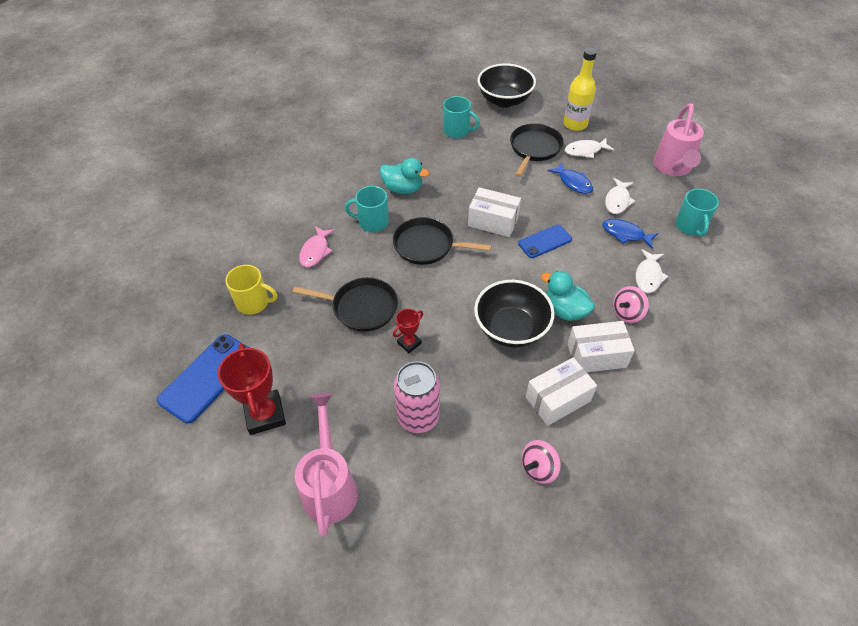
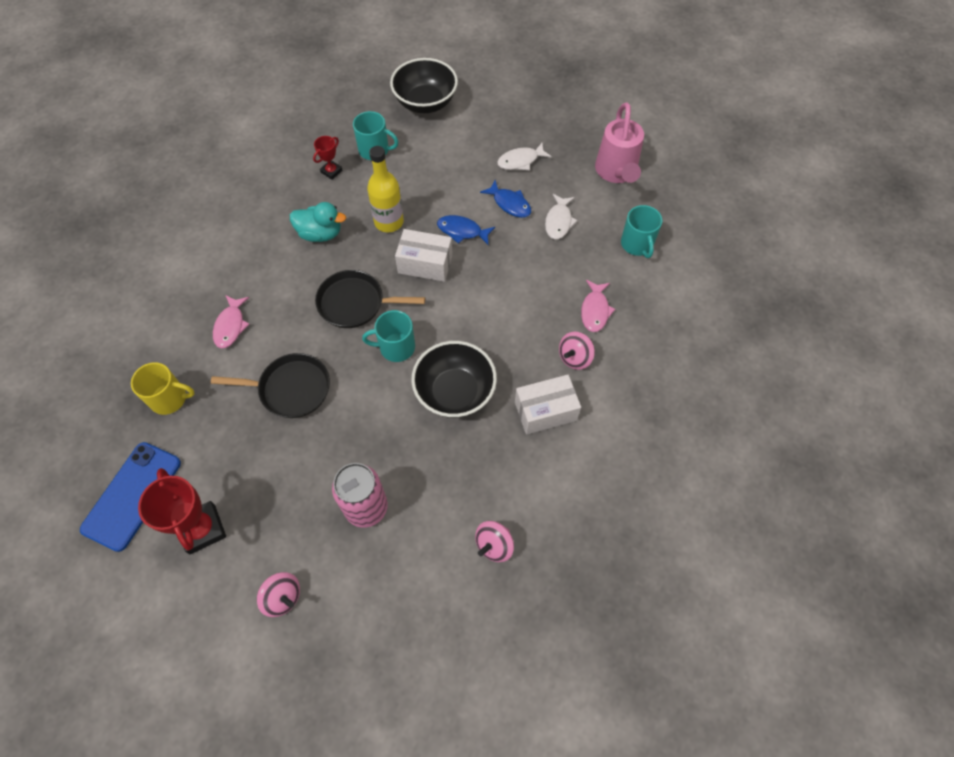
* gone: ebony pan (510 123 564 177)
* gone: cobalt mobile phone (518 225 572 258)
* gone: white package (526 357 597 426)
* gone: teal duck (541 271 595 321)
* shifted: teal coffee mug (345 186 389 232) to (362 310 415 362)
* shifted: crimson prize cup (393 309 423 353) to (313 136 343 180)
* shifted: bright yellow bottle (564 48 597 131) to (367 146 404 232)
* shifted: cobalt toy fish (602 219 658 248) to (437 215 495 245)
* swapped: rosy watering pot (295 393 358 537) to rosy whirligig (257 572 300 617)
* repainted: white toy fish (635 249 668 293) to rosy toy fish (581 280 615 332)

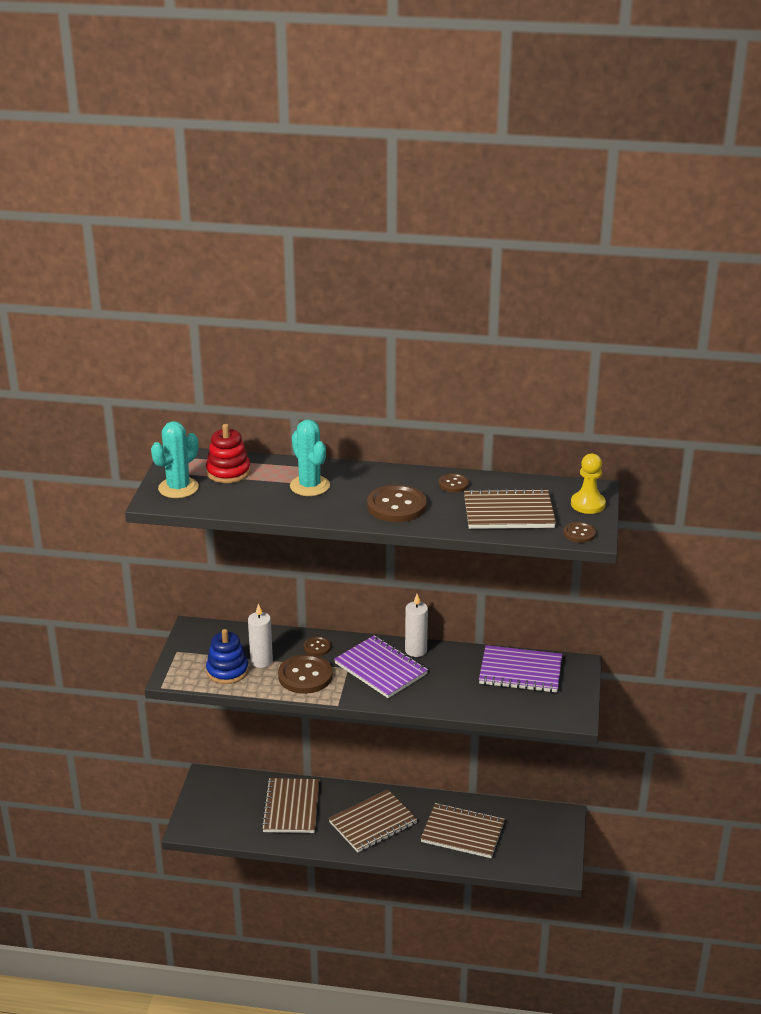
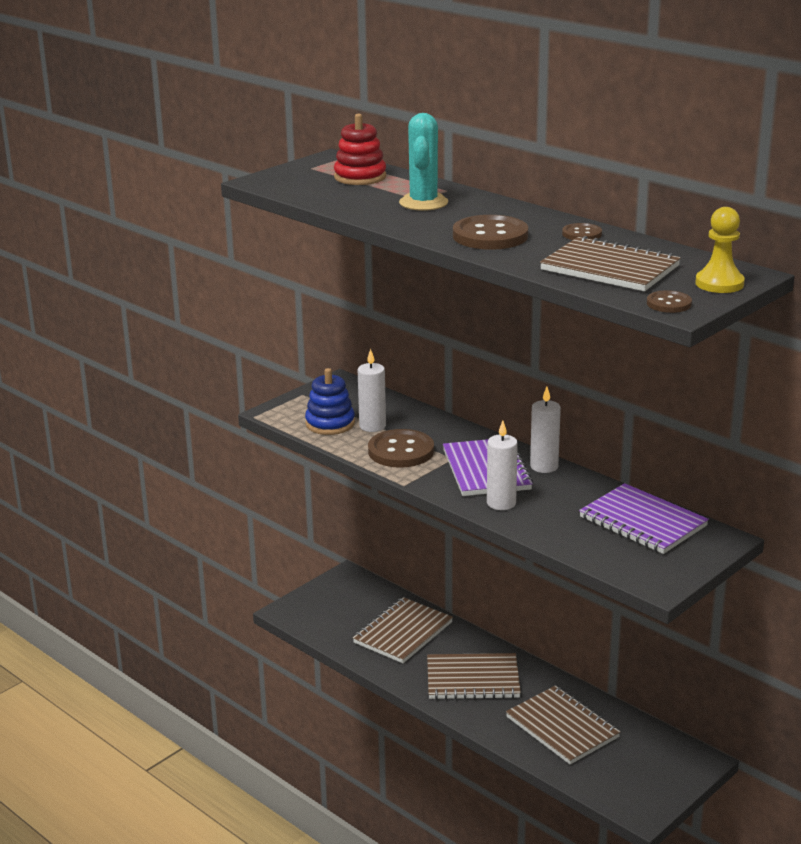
* gone: teal prickly plant (151 421 199 498)
* gone: brown shirt button (304 636 331 656)
* new: white pillar candle (487 421 518 510)

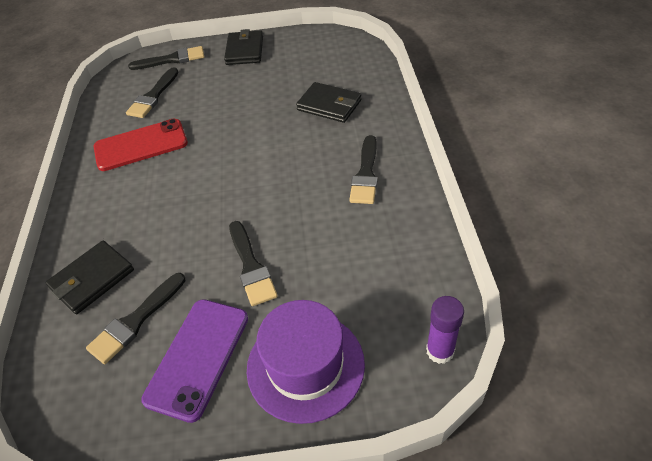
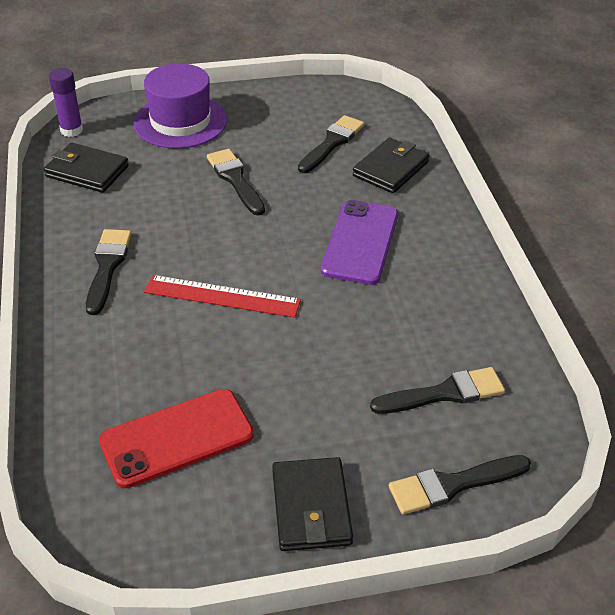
* new: crimson straightedge (144 275 301 318)
* shifted: crimson mobile phone (93 119 188 171) to (99 389 254 488)
* shifted: royal purple mobile phone (141 299 248 423) to (321 200 398 285)
* shifted: ebony card wallet (296 82 361 123) to (44 143 129 193)
* rotated: ebony paintbrush (126 67 179 118) = (370 367 505 414) 60 degrees clockwise

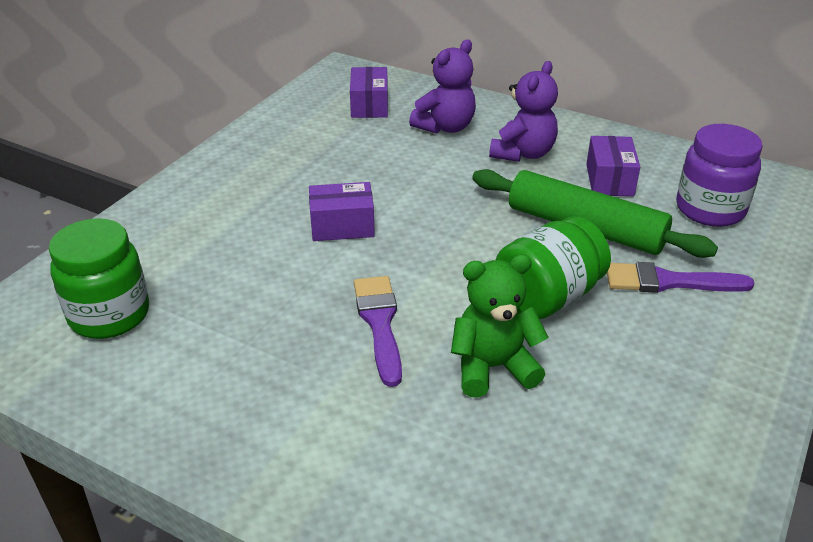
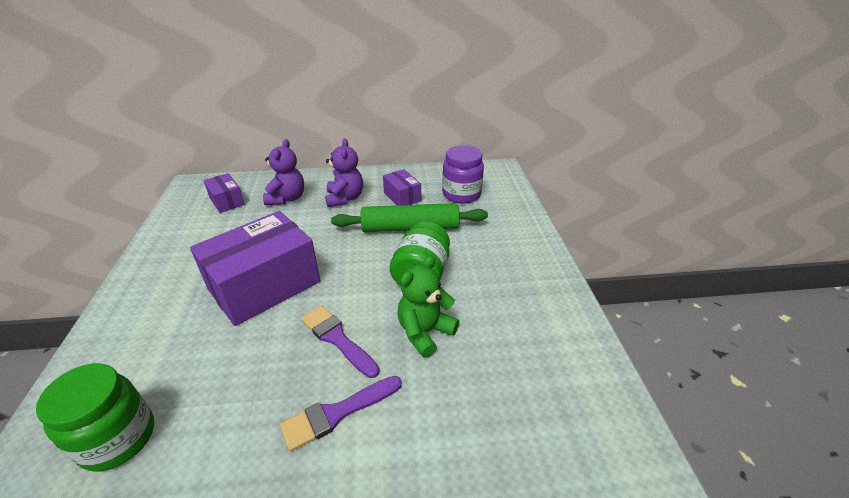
* shifted: royal purple paintbrush (607 262 755 293) to (280 376 402 452)
* scaled: royal purple package (309 182 375 241) = (190 211 320 326) x2.07

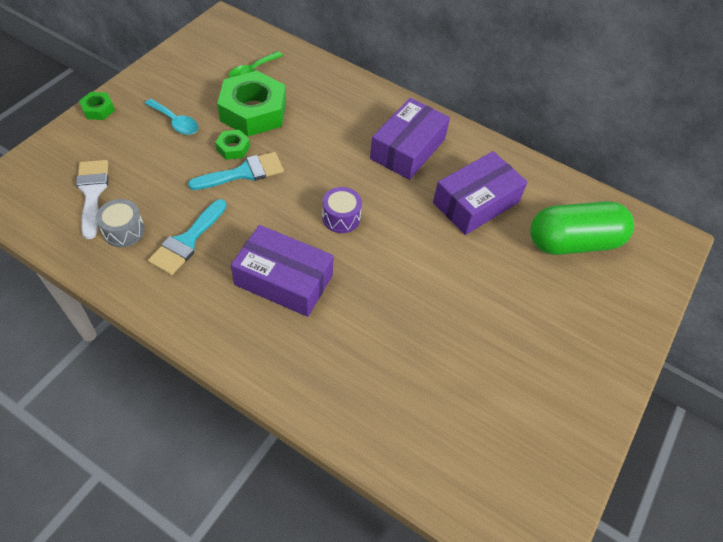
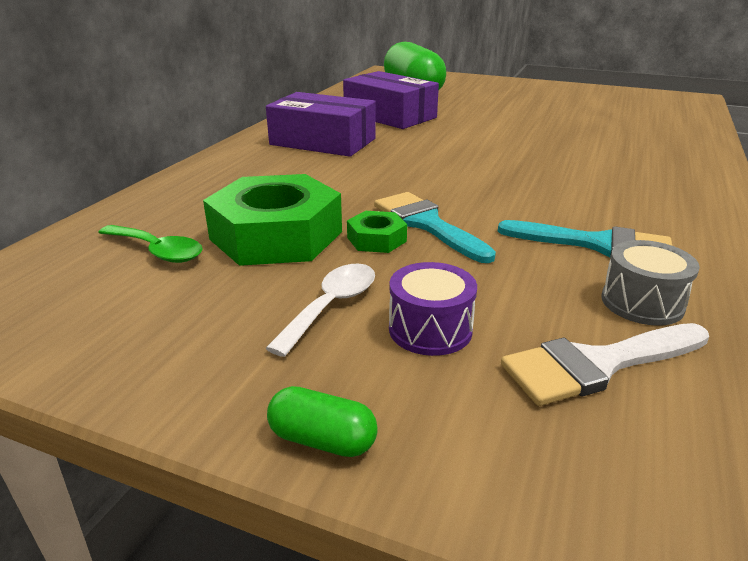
* gone: royal purple package (231 225 334 317)
* shifted: royal purple snare drum (322 187 362 233) to (389 262 477 356)
* swapped: green hex nut (79 92 115 120) to green pill shape (267 386 378 457)
* repainted: teal spoon (145 99 199 135) to white spoon (266 264 375 357)

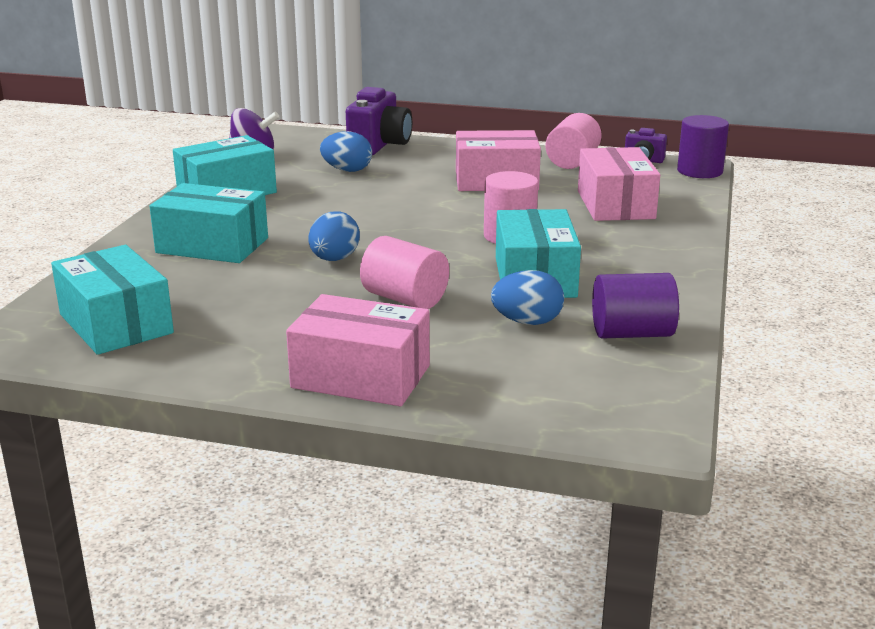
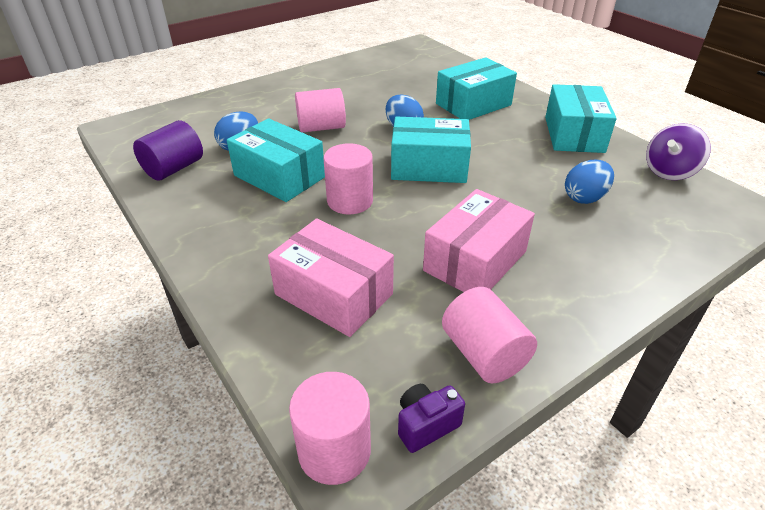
* gone: rosy package (286 294 430 406)
* gone: royal purple camera (346 87 412 155)
* shifted: teal package (51 245 174 355) to (391 117 471 183)
* repainted: royal purple solid cylinder (677 115 729 178) to rosy solid cylinder (289 372 371 485)

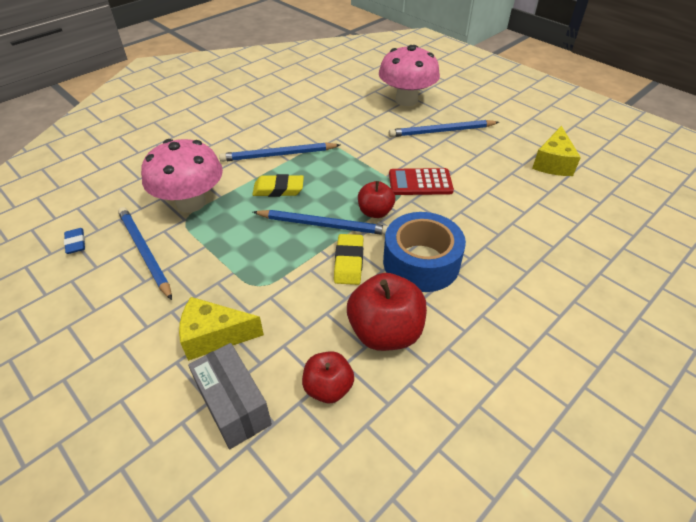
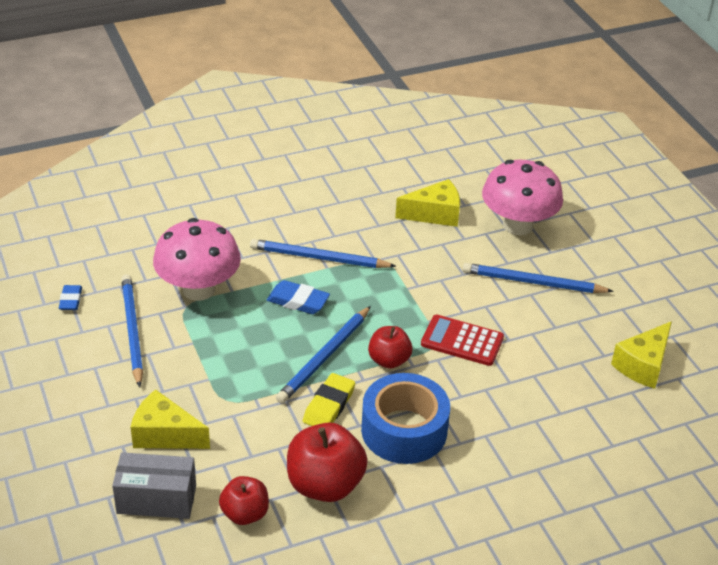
* new: bright yellow piece of cheese (395 179 460 227)
* repainted: bright yellow pencil eraser (252 174 304 197) to cobalt pencil eraser (267 280 330 314)
* rotated: gray package (188 343 272 449) = (112 452 196 519) 75 degrees counterclockwise
* rotated: cobalt wooden pencil (253 210 388 235) = (276 306 371 403) 90 degrees clockwise

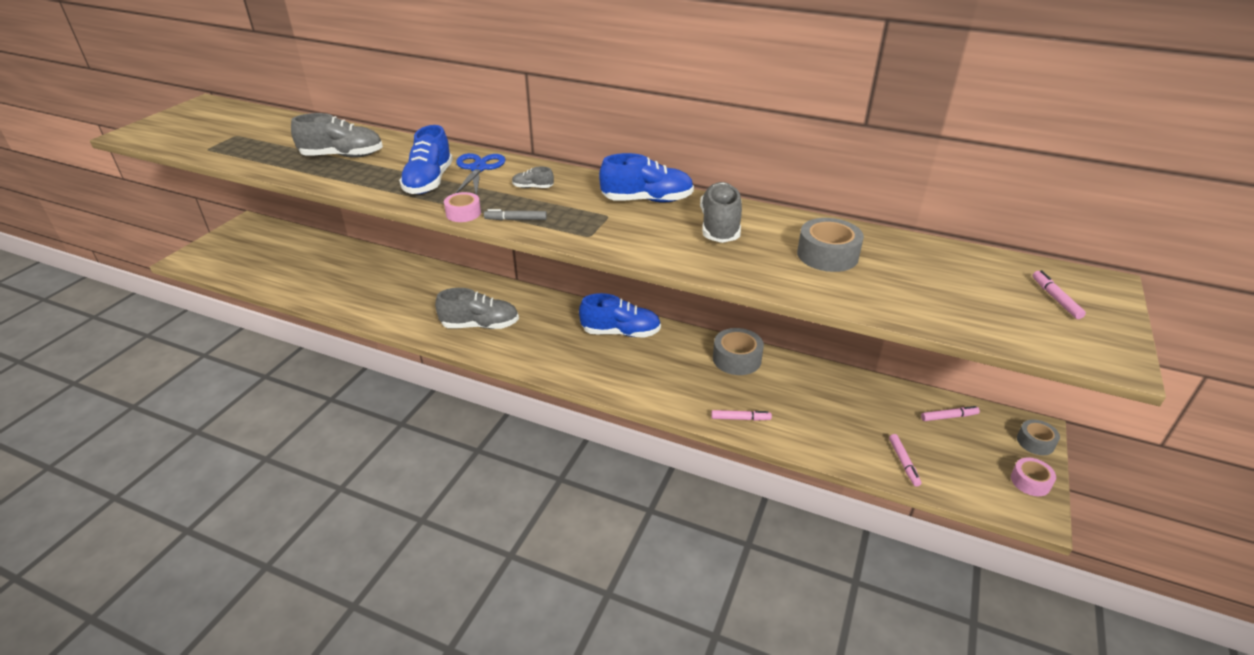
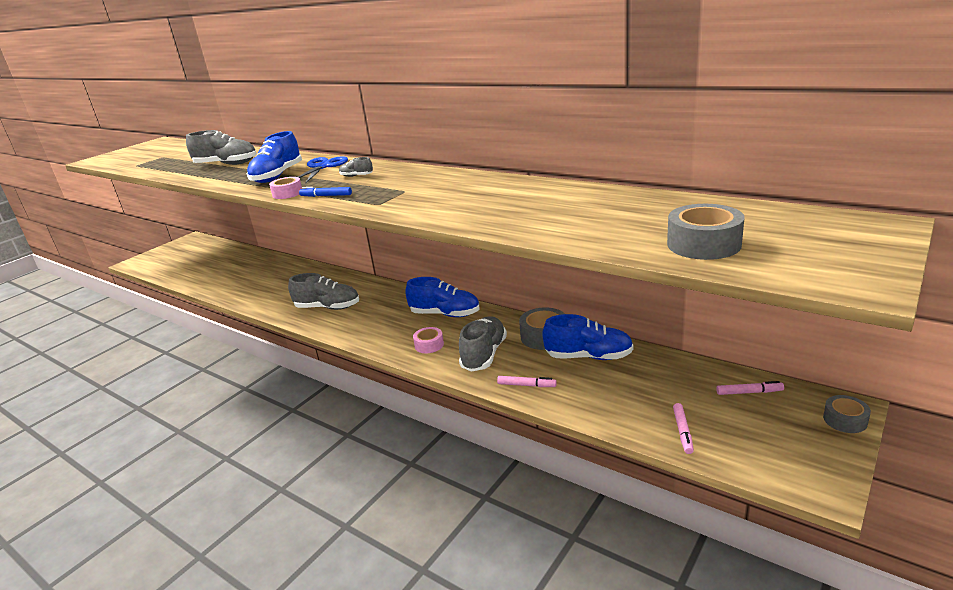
* gone: rosy marker (1033 270 1086 319)
* shifted: cobalt sneaker (599 153 694 202) to (542 314 633 360)
* shifted: gray sneaker (700 182 742 243) to (459 316 507 372)
* shifted: gray tape (797 218 864 272) to (667 204 745 260)
* shifted: rosy tape (1011 457 1056 496) to (413 327 444 353)
* repainted: gray marker (484 209 547 220) to cobalt marker (299 187 352 197)

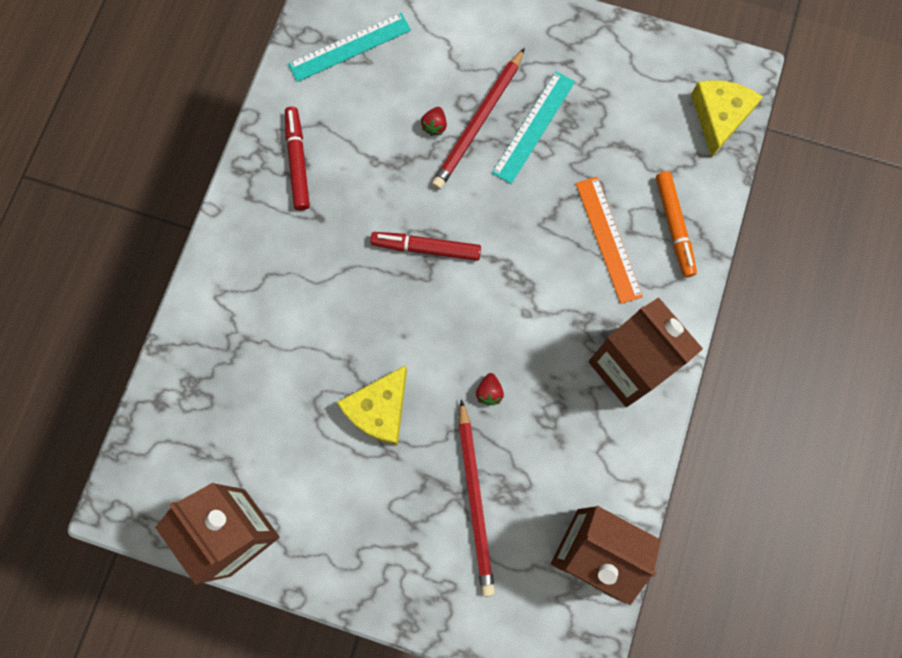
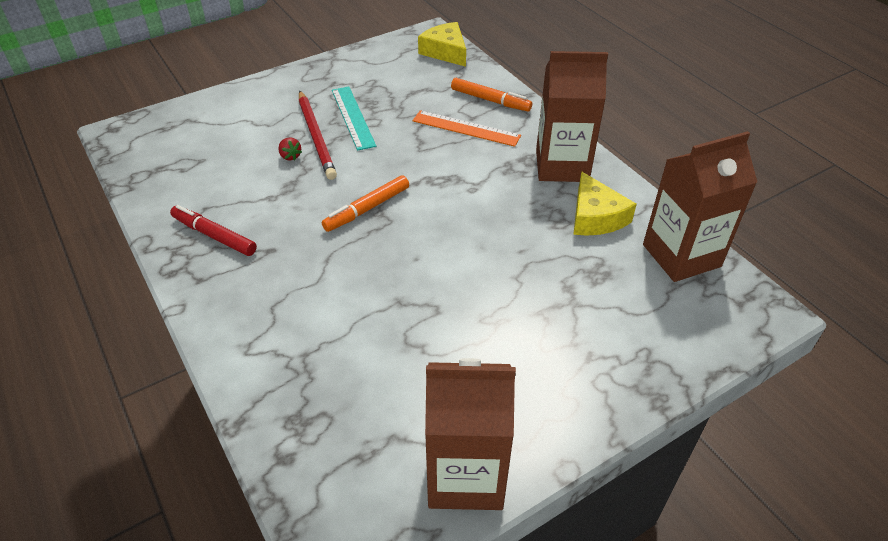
* gone: teal straightedge (288 13 411 82)
* gone: crimson wooden pencil (458 399 495 597)
* gone: crimson berry (476 373 504 405)
* shifted: bright yellow piece of cheese (337 365 407 445) to (573 171 637 236)
* repainted: crimson marker (370 232 481 261) to orange-coloured marker (322 175 409 232)

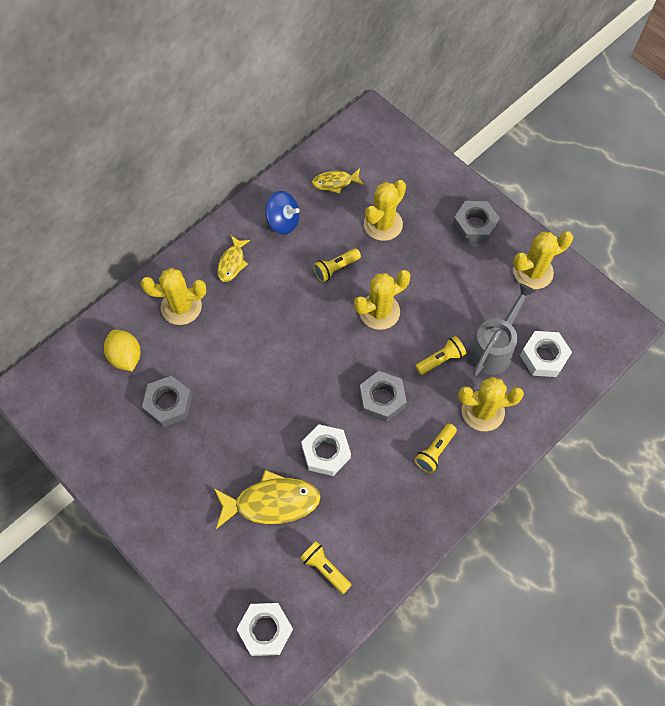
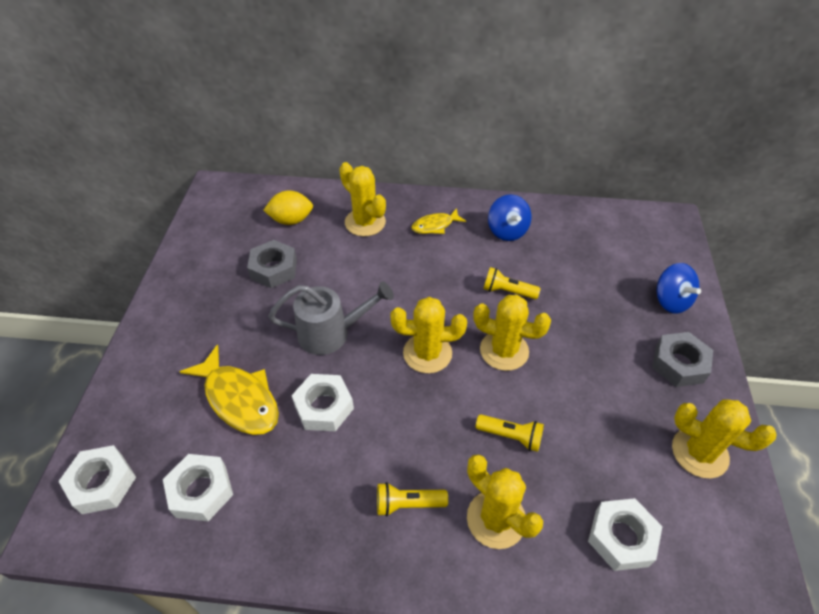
* gone: bright yellow toy fish (312 169 364 194)
* gone: gray hex nut (359 371 407 422)
* new: cobalt whirligig (657 263 701 314)
* shifted: bright yellow prickly plant (364 180 406 241) to (391 297 467 374)
* shifted: gray watering pot (468 283 536 376) to (268 281 394 355)
* swapped: bright yellow flashlight (300 541 352 594) to white hex nut (163 454 233 521)
* rotated: bright yellow lemon (104 329 141 371) = (263 190 313 225) 60 degrees clockwise

